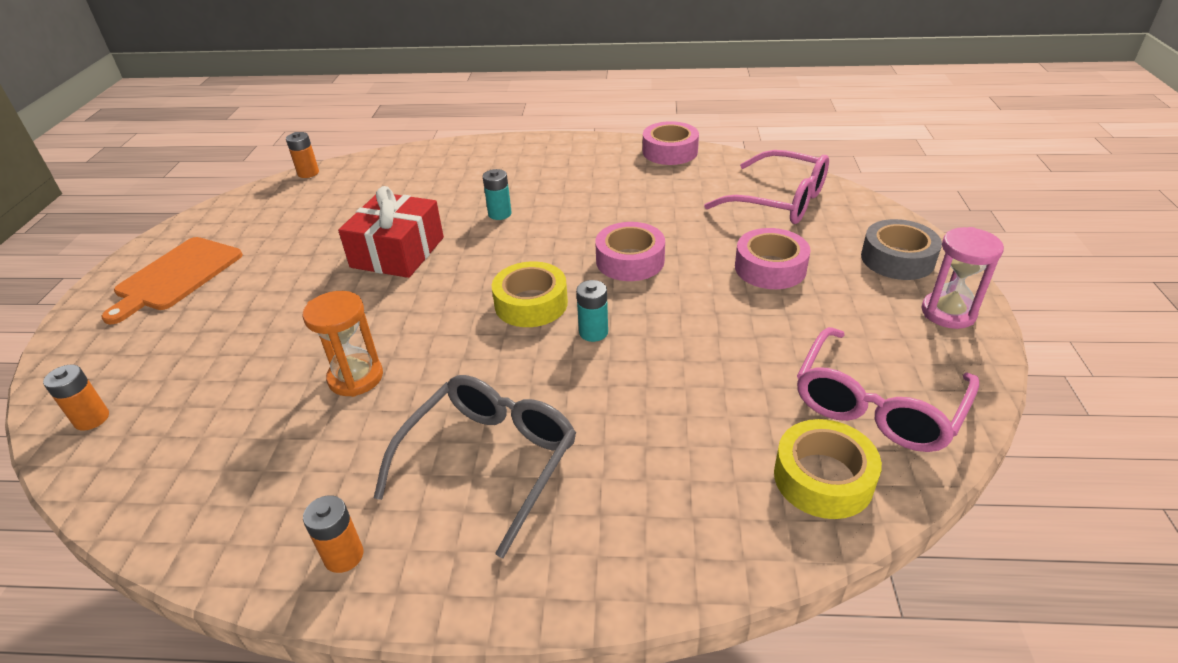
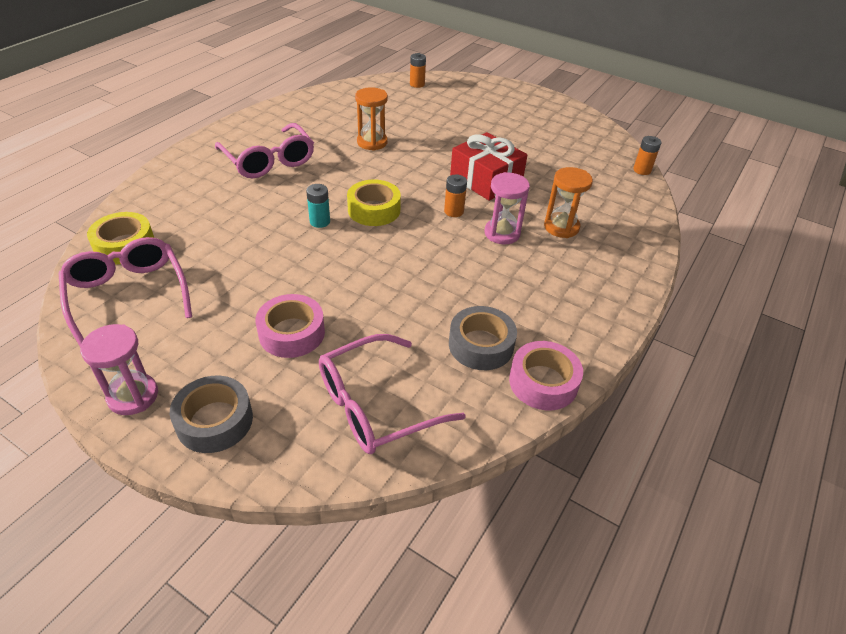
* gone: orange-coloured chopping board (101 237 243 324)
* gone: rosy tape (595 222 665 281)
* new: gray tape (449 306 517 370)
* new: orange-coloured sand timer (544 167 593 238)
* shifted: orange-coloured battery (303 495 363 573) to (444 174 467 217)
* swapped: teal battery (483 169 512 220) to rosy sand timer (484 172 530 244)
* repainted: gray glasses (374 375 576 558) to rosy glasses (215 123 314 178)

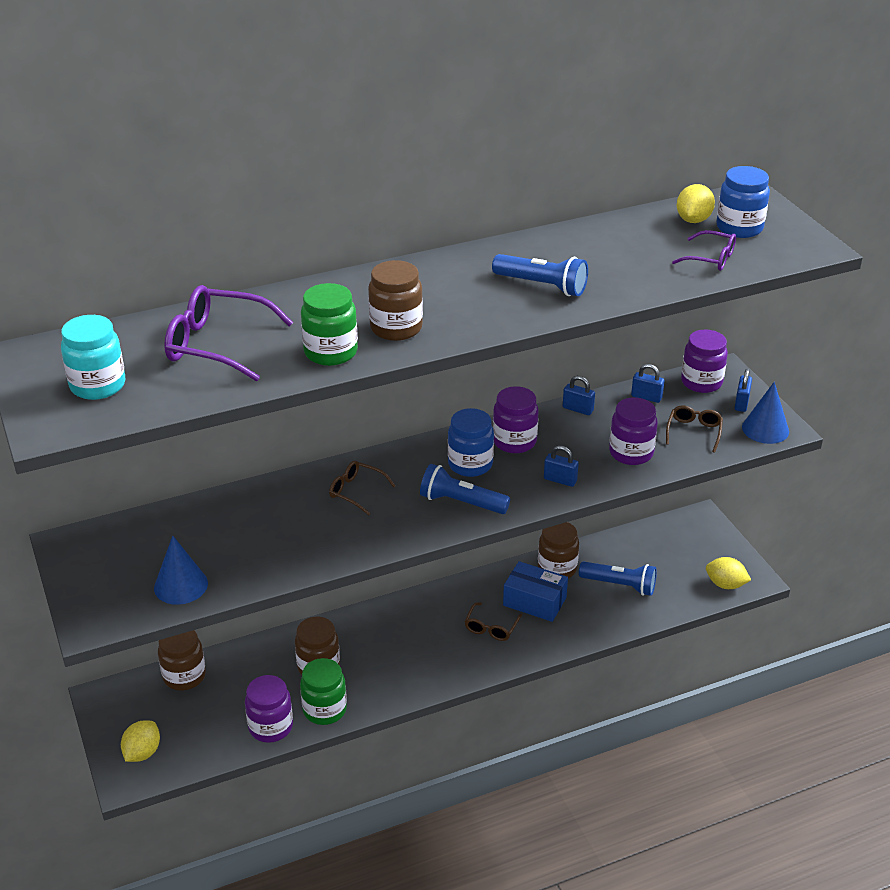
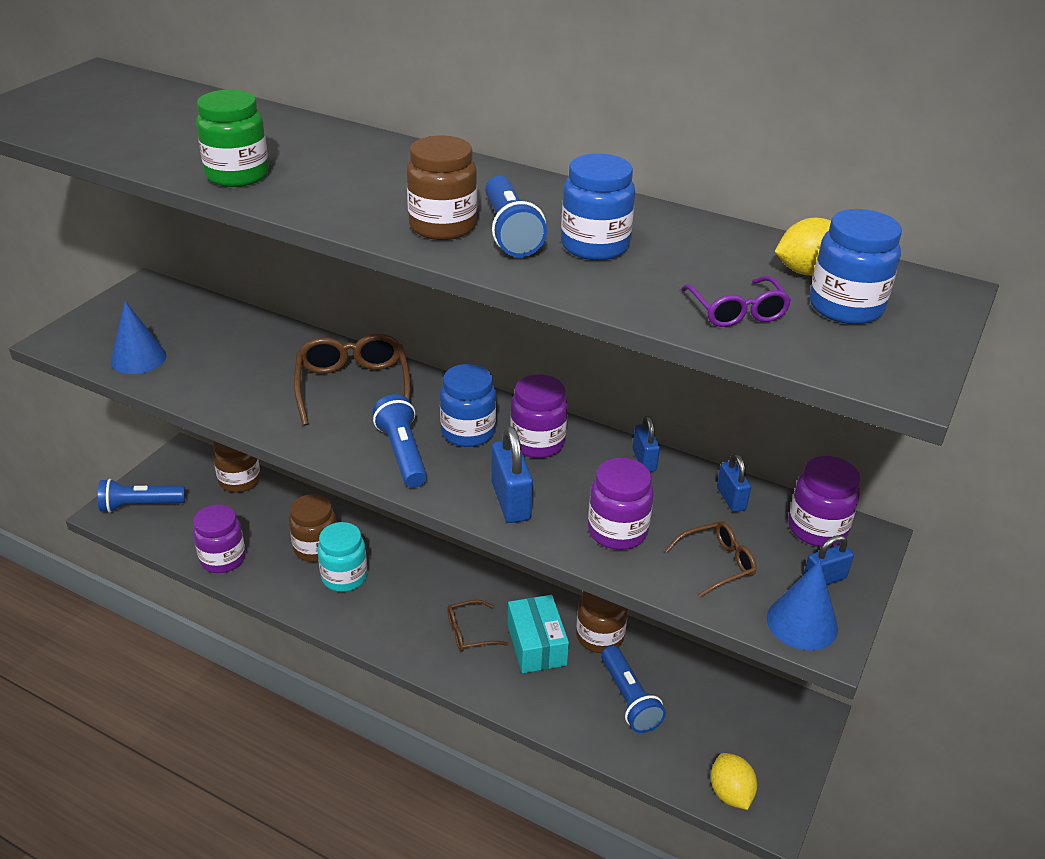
* gone: royal purple glasses (164 285 293 382)
* gone: green jar (300 658 347 725)
* new: cobalt jar (561 153 635 260)
* shifted: teal jar (61 315 125 400) to (317 522 367 592)
* shifted: brown jar (368 260 423 341) to (407 136 477 240)
* swapped: bright yellow lemon (121 720 160 762) to cobalt flashlight (98 479 186 513)
* repainted: cobalt package (503 561 568 622) to teal package (507 595 569 673)
* scaled: brown glasses (329 461 396 515) = (294 333 411 426) x1.76
* scaled: cobalt padlock (544 446 579 487) = (491 426 533 523) x1.62

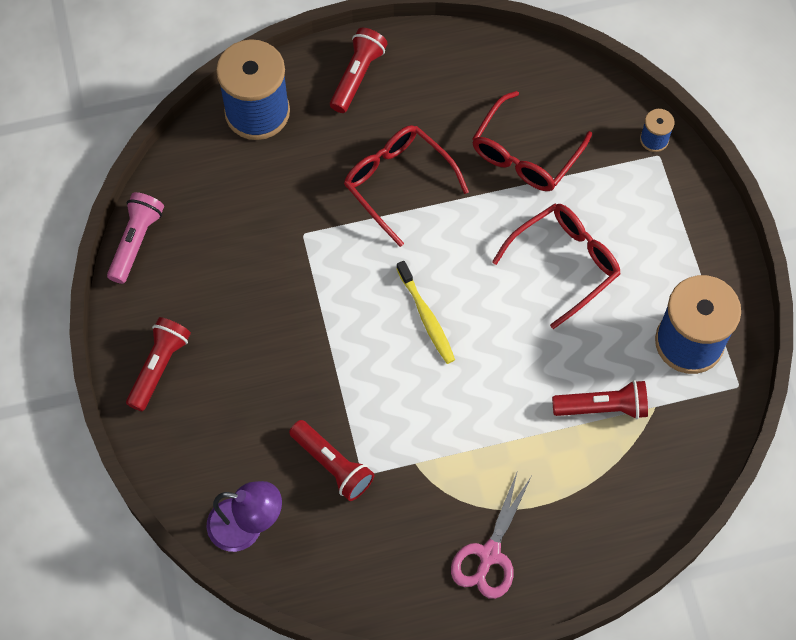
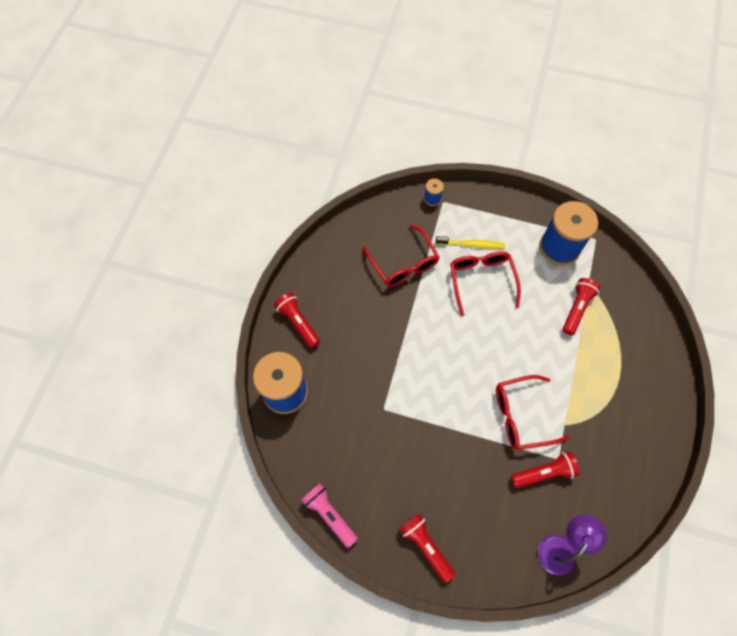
* gone: rosy pair of scissors (451 470 532 599)
* shifted: crimson glasses (344 125 469 247) to (496 375 569 450)
* shifted: bright yellow tooth brush (397 261 455 364) to (436 236 505 249)

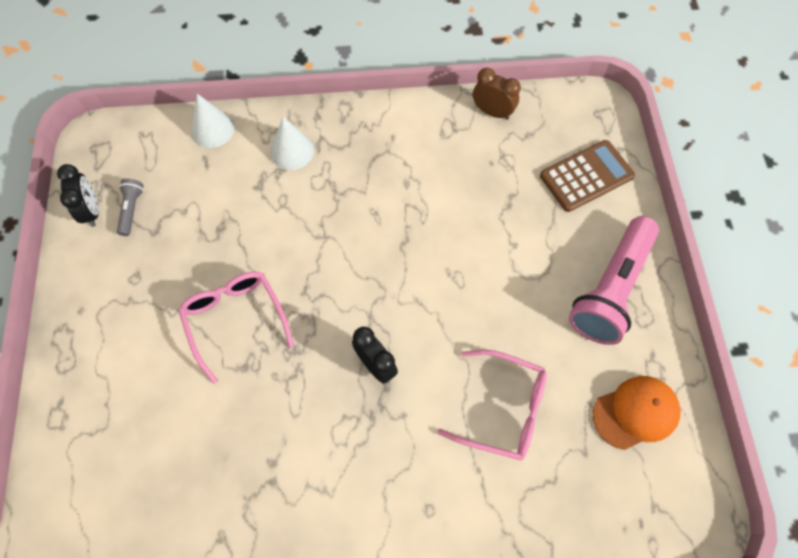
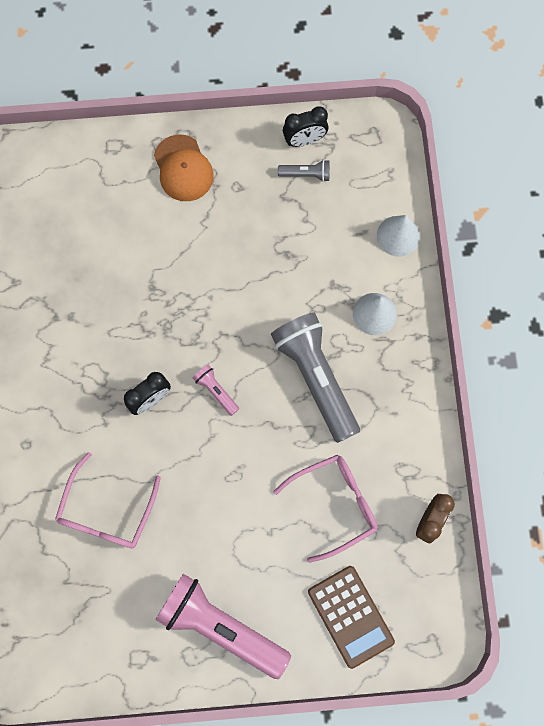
* new: rosy flashlight (193 365 239 416)
* new: gray flashlight (271 312 360 443)
* shifted: rosy glasses (178 271 294 384) to (273 455 378 563)
* shifted: orange-coloured cap (593 376 681 450) to (154 135 214 201)

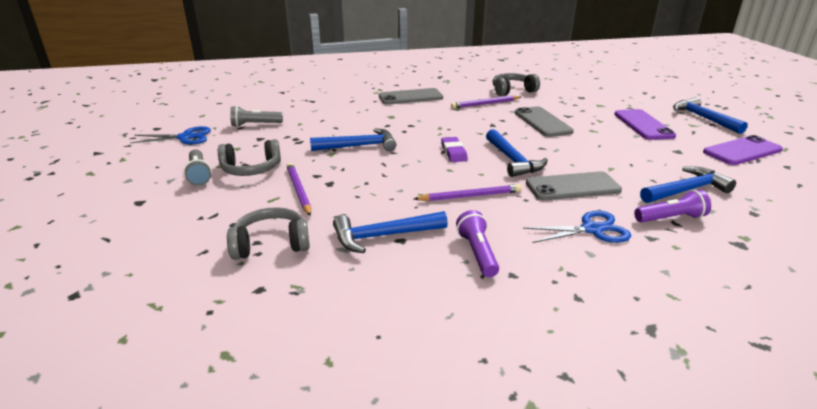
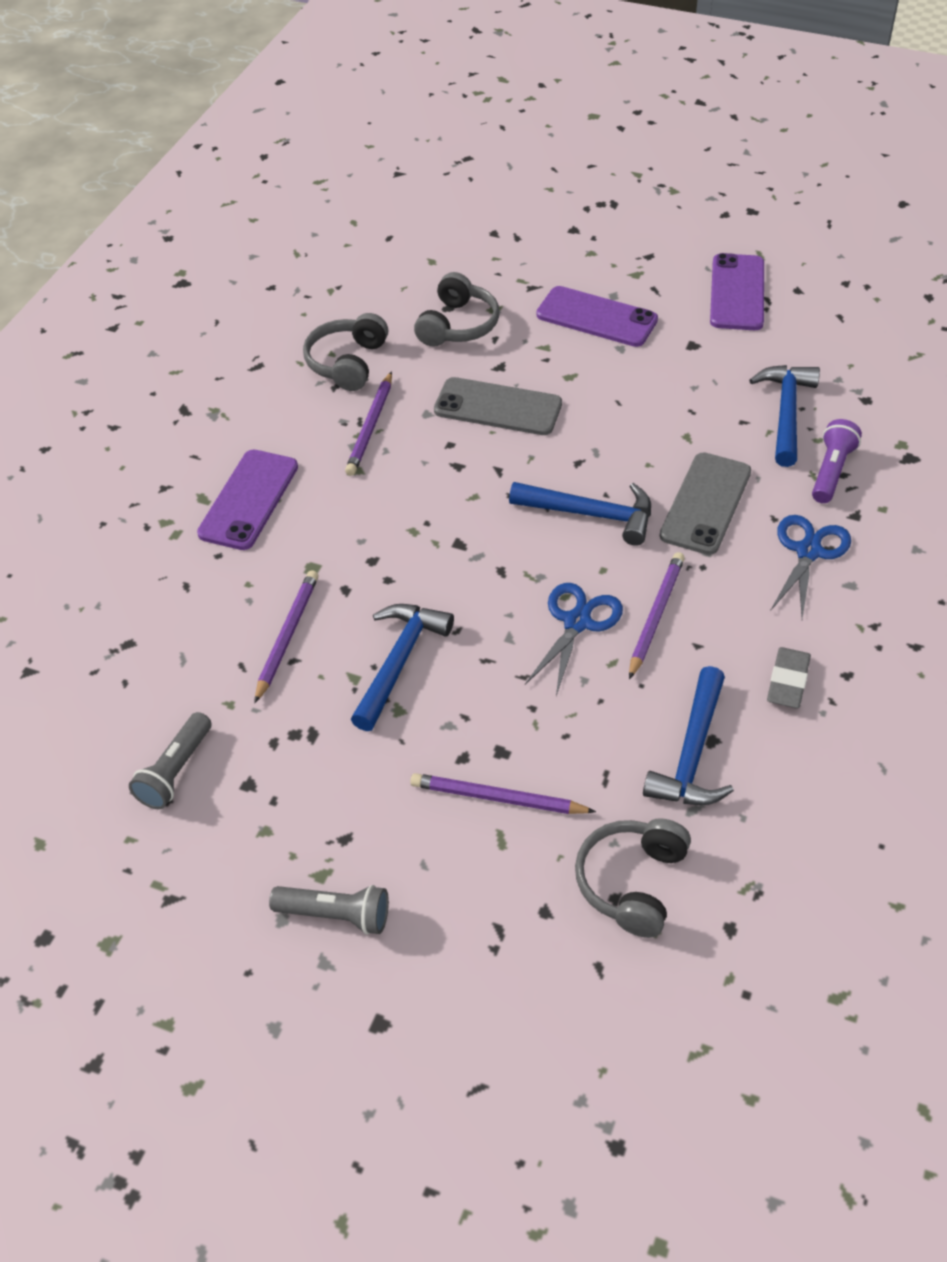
* gone: royal purple pencil eraser (441 137 468 162)
* gone: cobalt claw hammer (673 97 748 134)
* new: royal purple wooden pencil (254 570 318 703)
* shifted: cobalt pair of scissors (130 126 211 145) to (525 583 623 696)
* shifted: gray headphones (218 139 281 176) to (414 272 499 347)
* swapped: royal purple flashlight (456 210 499 277) to gray pencil eraser (767 647 811 708)
* repainted: gray mobile phone (379 88 443 105) to royal purple mobile phone (197 450 298 550)

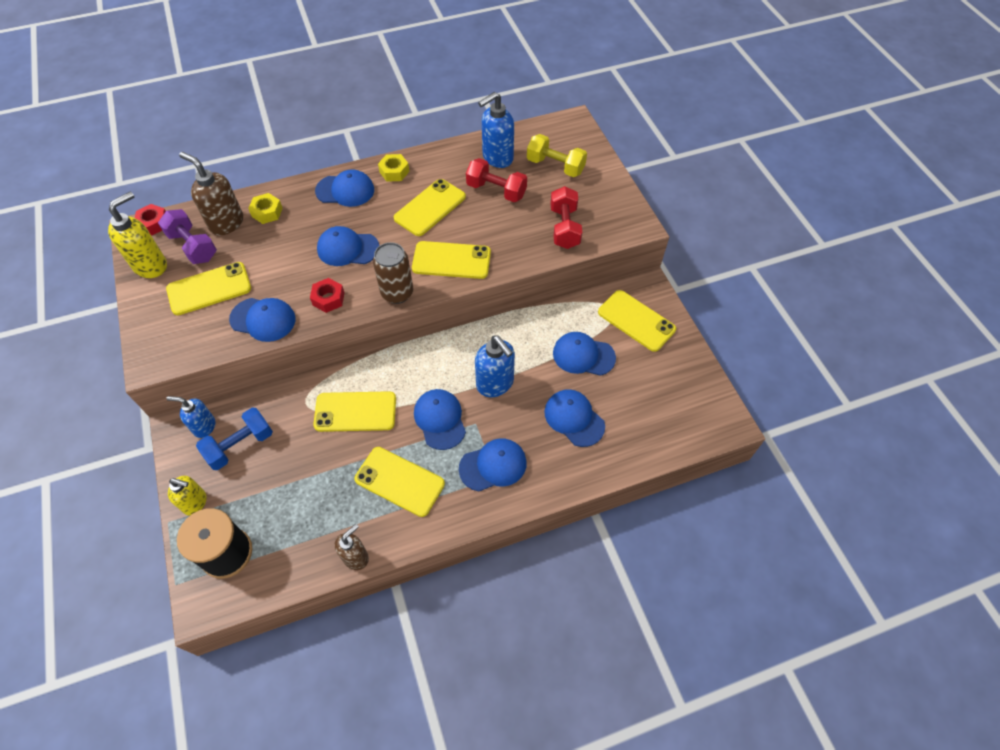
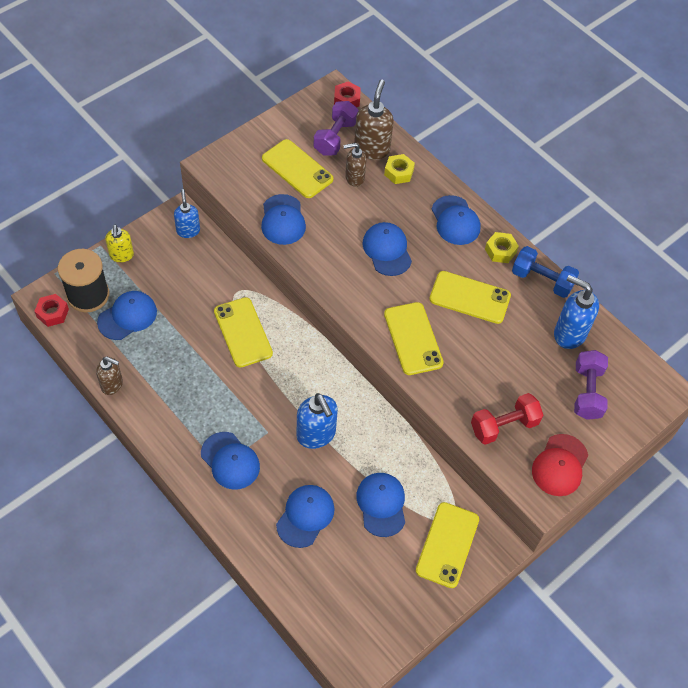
* gone: bright yellow pump bottle (108 192 167 278)
* gone: bright yellow mobile phone (354 447 445 517)
* gone: brown soda can (373 242 413 304)
* gone: crimson dumbbell (466 158 527 202)
* new: brown pump bottle (343 143 366 187)
* new: crimson cap (532 434 588 496)
* shifted: cobalt dumbbell (196 408 273 470) to (512 246 579 298)
* shifted: crimson hex nut (310 278 345 313) to (34 294 69 327)
* shifted: cobalt cap (414 389 466 450) to (97 291 157 340)
* repainted: bright yellow dumbbell (527 134 587 177) to royal purple dumbbell (574 350 608 420)
* rotated: cobalt pump bottle (475 335 515 397) = (297 393 338 449) 60 degrees counterclockwise

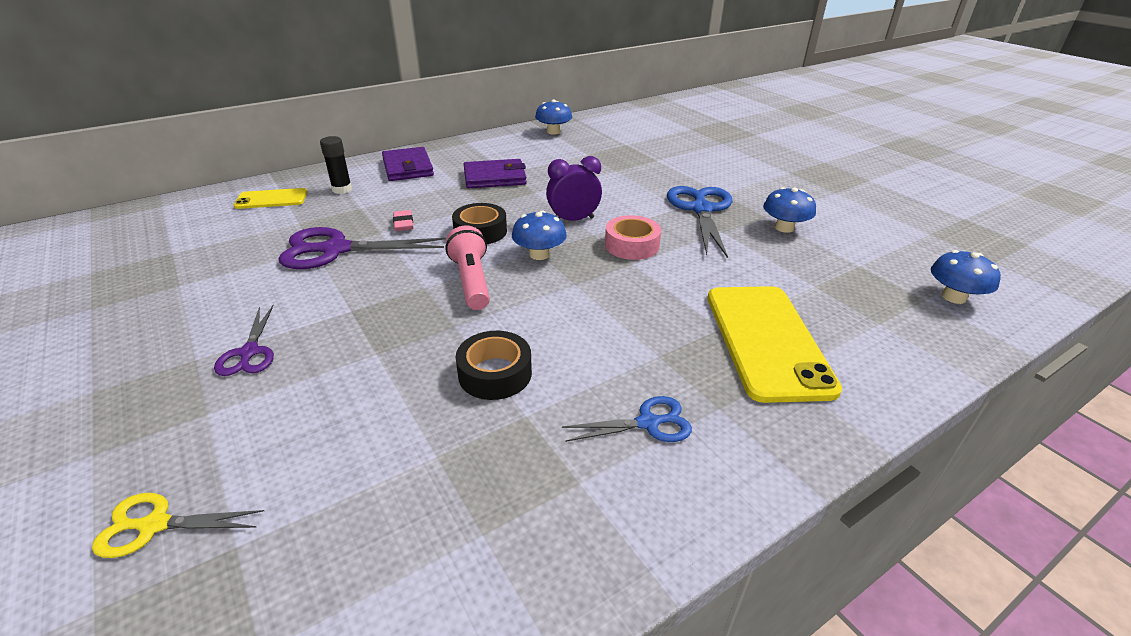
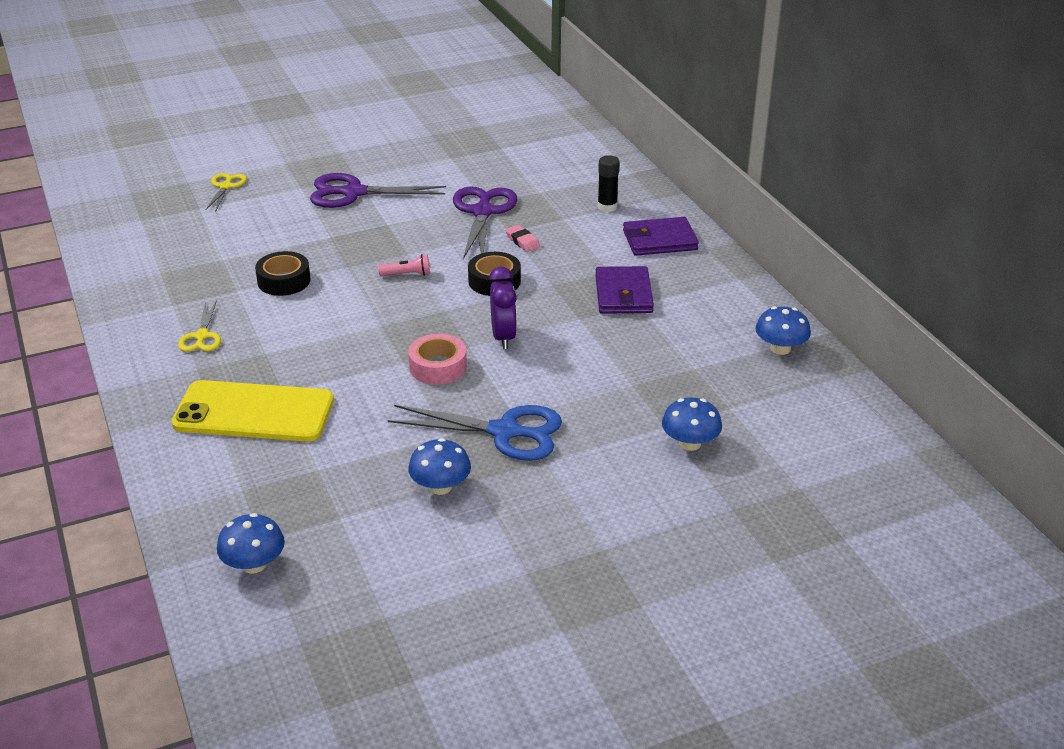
* gone: bright yellow mobile phone (234 188 307 209)
* shifted: cobalt fungus (512 210 567 260) to (662 397 722 451)
* repainted: cobalt pair of scissors (562 396 692 442) to bright yellow pair of scissors (178 300 221 352)
* rotated: rosy pencil eraser (393 210 413 231) = (505 225 540 252) 60 degrees clockwise
* scaled: royal purple pair of scissors (214 305 274 376) = (310 173 446 208) x1.79
* scaled: rosy flashlight (445 225 490 310) = (378 254 430 276) x0.59

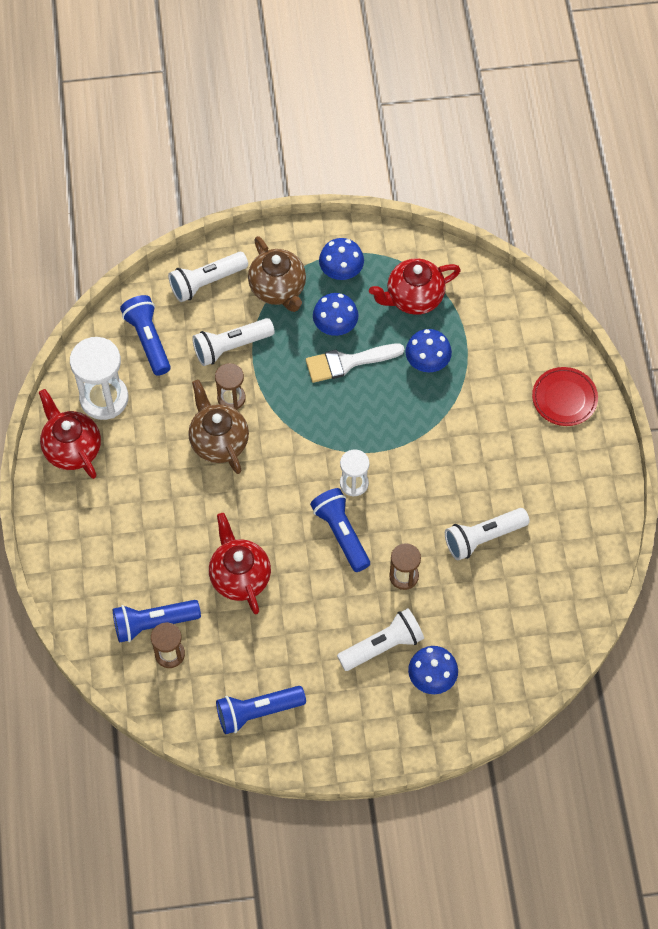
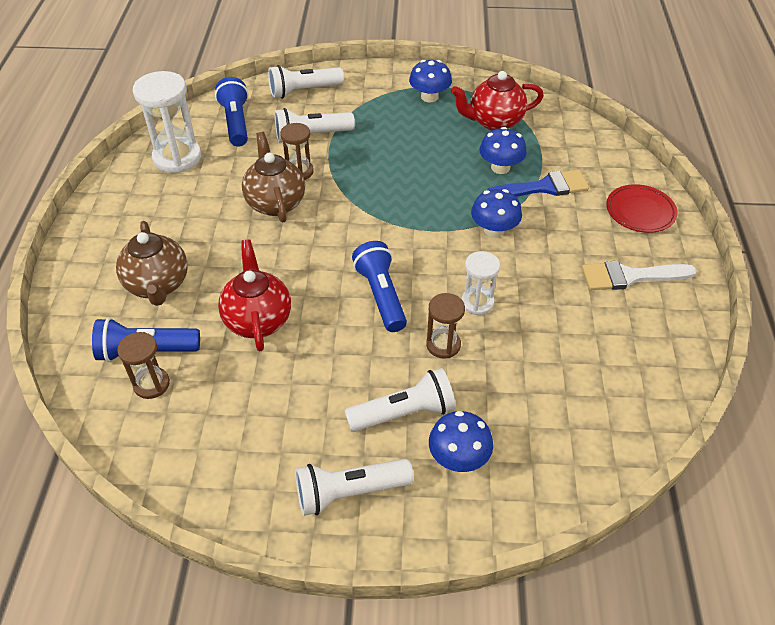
* gone: crimson tea pot (39 389 101 479)
* gone: cobalt flashlight (216 686 306 734)
* new: cobalt paintbrush (487 170 589 197)
* shifted: brown tea pot (248 236 306 312) to (116 221 188 306)
* shifted: white paintbrush (306 343 404 383) to (582 261 697 290)
* shifted: cobalt fungus (313 293 358 336) to (471 189 522 238)
* shifted: white sand timer (340 449 370 497) to (461 251 500 315)
* shifted: white flashlight (445 508 530 561) to (295 459 414 516)

